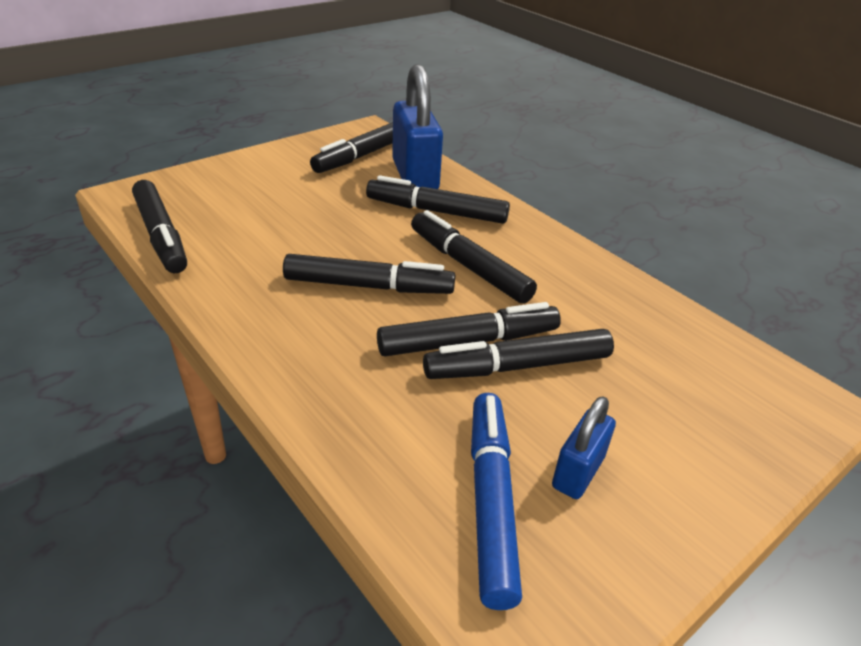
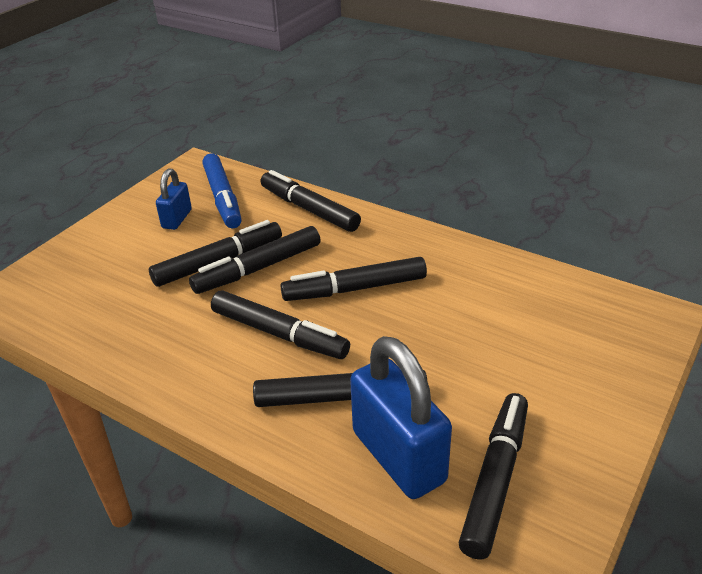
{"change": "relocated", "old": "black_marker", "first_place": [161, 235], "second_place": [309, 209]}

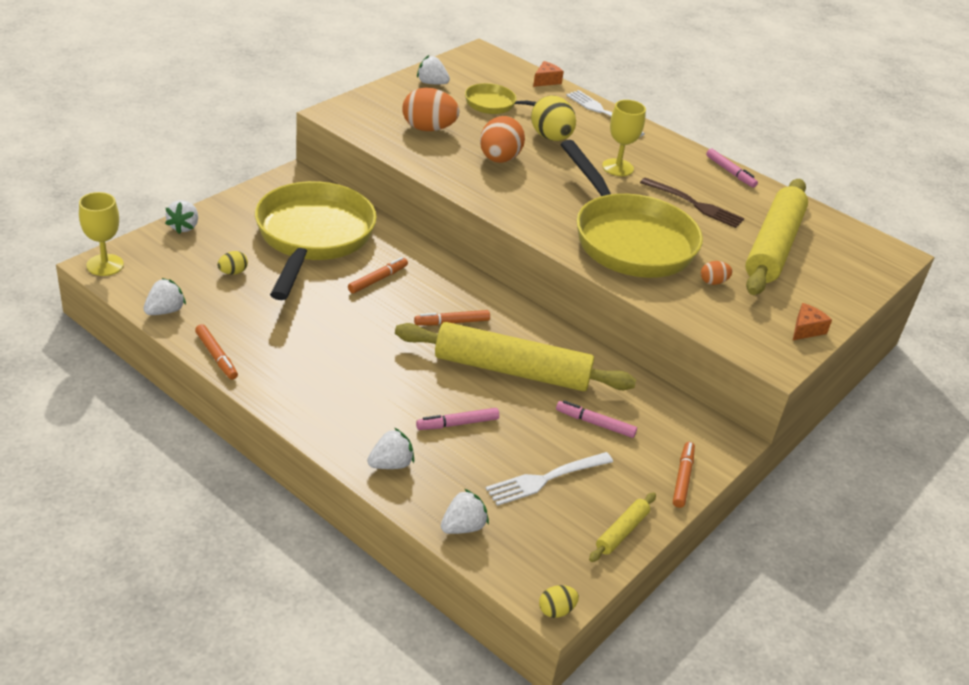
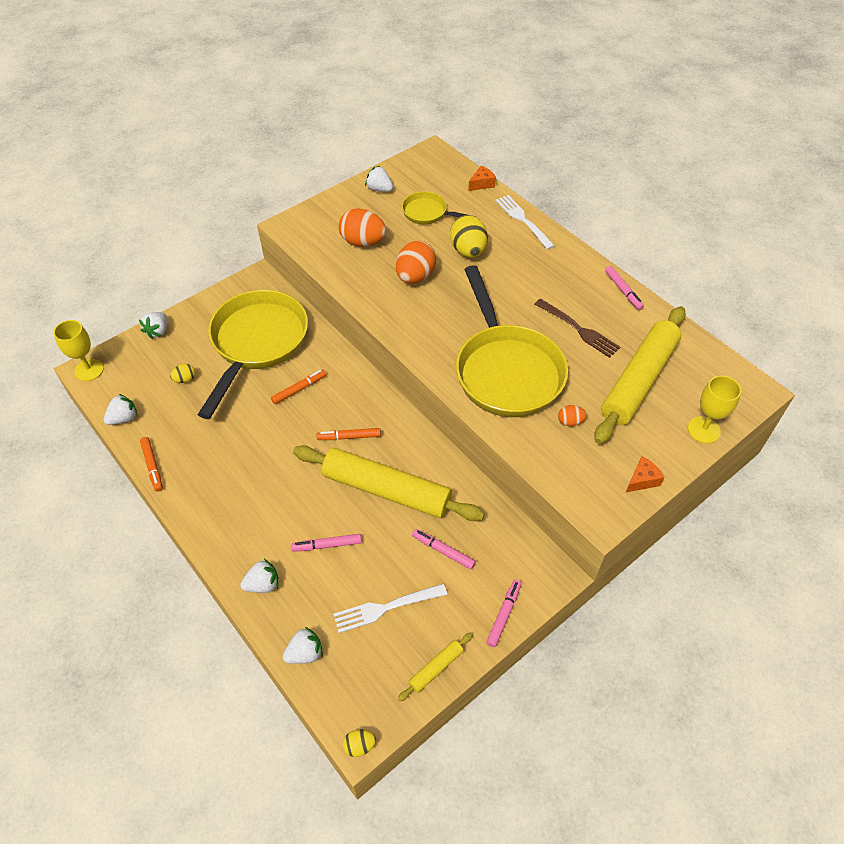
{"change": "colour", "old": "orange_marker", "new": "pink_marker", "first_place": [683, 478], "second_place": [504, 615]}
{"change": "relocated", "old": "yellow_goblet", "first_place": [617, 167], "second_place": [703, 430]}

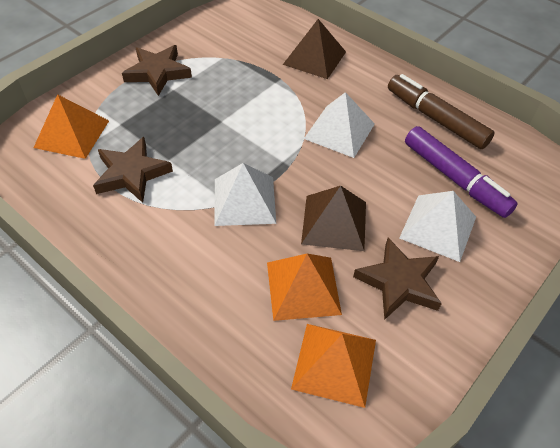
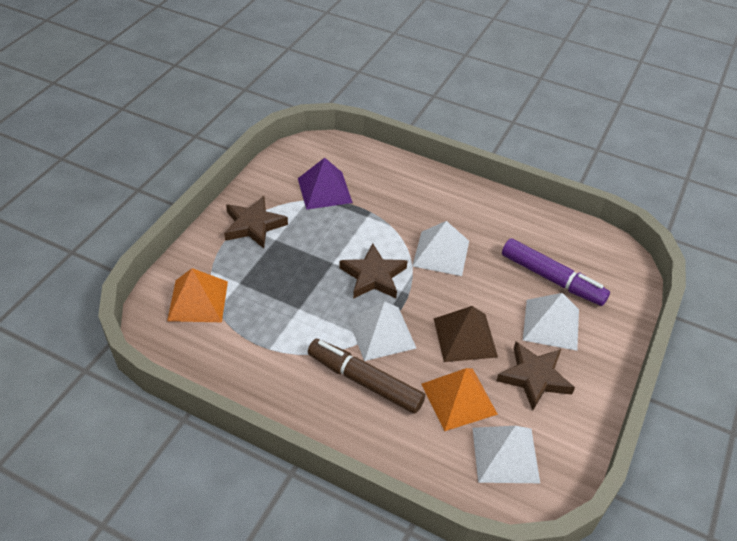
{"change": "appeared", "new": "purple_pyramid", "second_place": [324, 190]}
{"change": "relocated", "old": "brown_marker", "first_place": [436, 119], "second_place": [365, 381]}
{"change": "relocated", "old": "brown_star", "first_place": [132, 173], "second_place": [373, 276]}
{"change": "colour", "old": "orange_pyramid", "new": "white_pyramid", "first_place": [334, 364], "second_place": [505, 454]}
{"change": "missing", "old": "brown_pyramid", "first_place": [314, 58]}

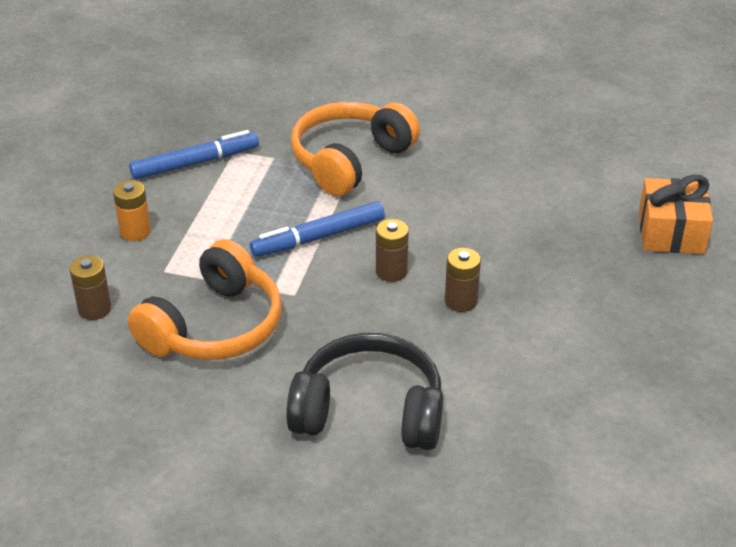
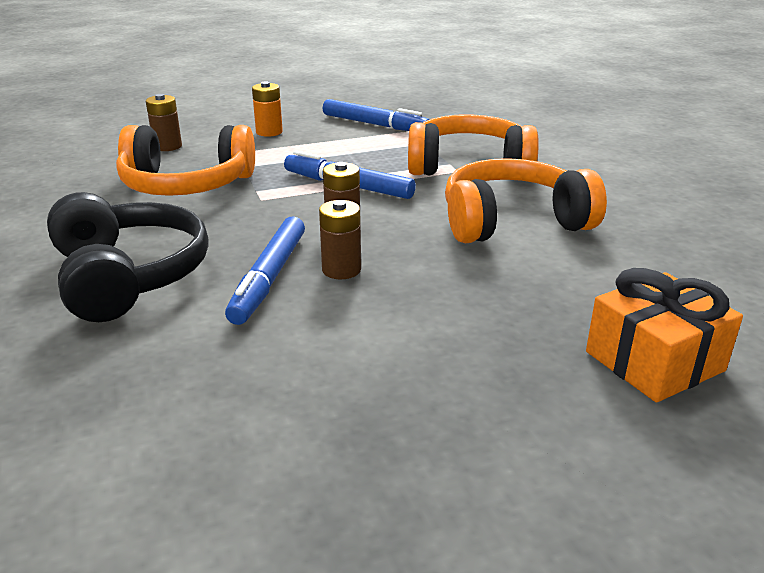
{"change": "appeared", "new": "blue_marker", "second_place": [269, 278]}
{"change": "appeared", "new": "orange_headphones", "second_place": [513, 221]}

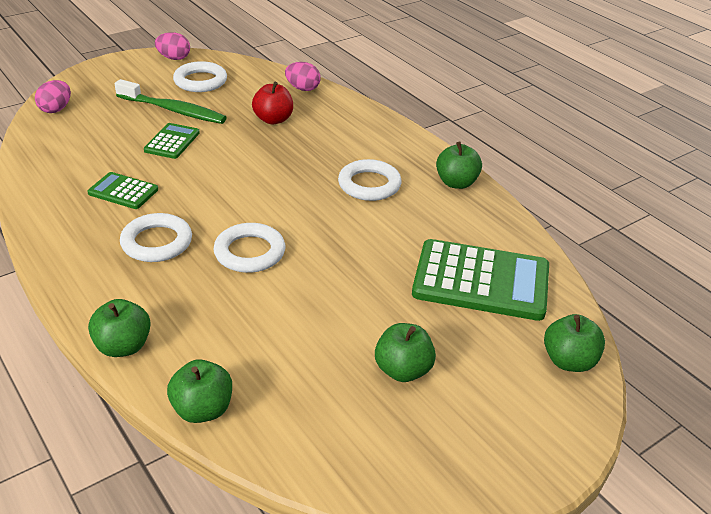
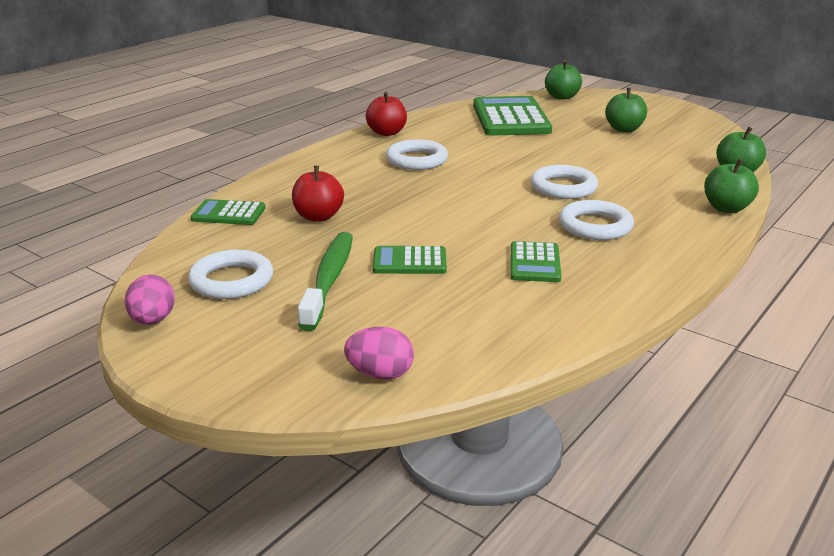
{"change": "exchanged", "old": "pink_egg", "new": "green_calculator", "first_place": [303, 88], "second_place": [228, 214]}
{"change": "colour", "old": "green_apple", "new": "red_apple", "first_place": [456, 183], "second_place": [387, 133]}

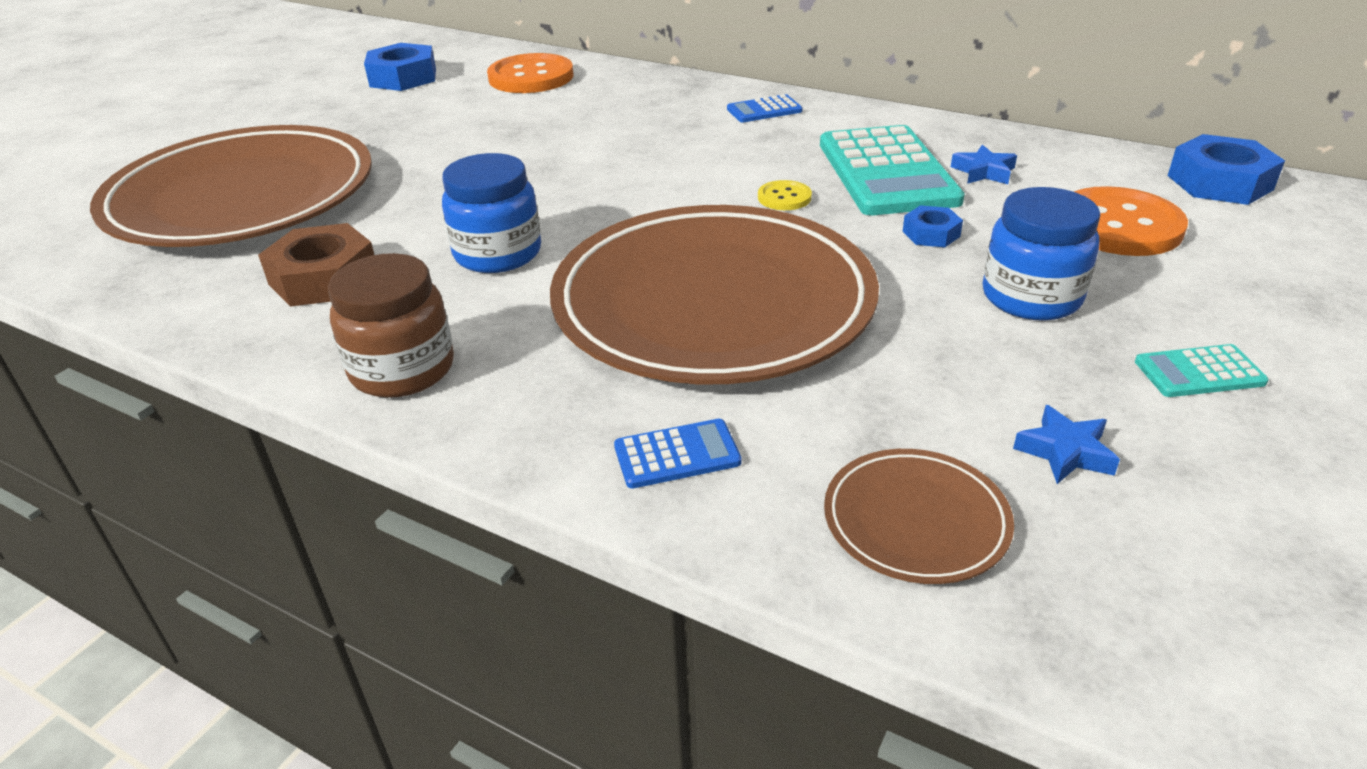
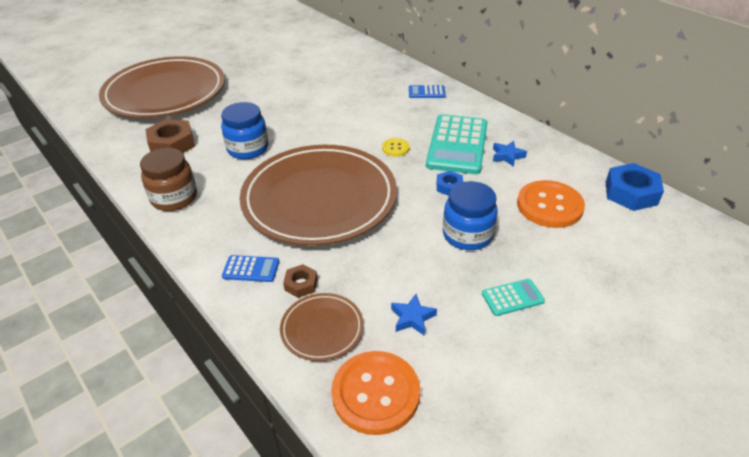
{"change": "appeared", "new": "brown_nut", "second_place": [301, 284]}
{"change": "relocated", "old": "orange_button", "first_place": [531, 77], "second_place": [375, 393]}
{"change": "spun", "old": "turquoise_calculator", "first_place": [1199, 372], "second_place": [512, 298], "degrees": 150}
{"change": "missing", "old": "blue_nut", "first_place": [403, 77]}

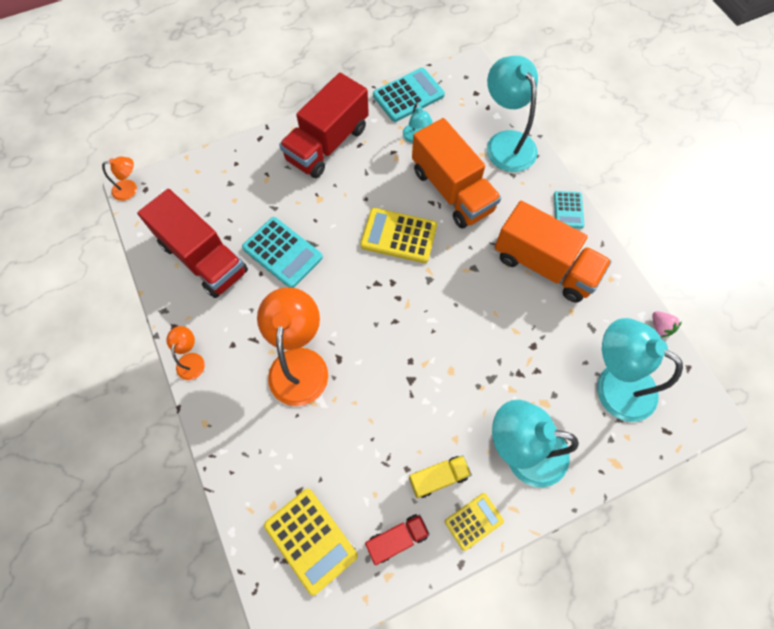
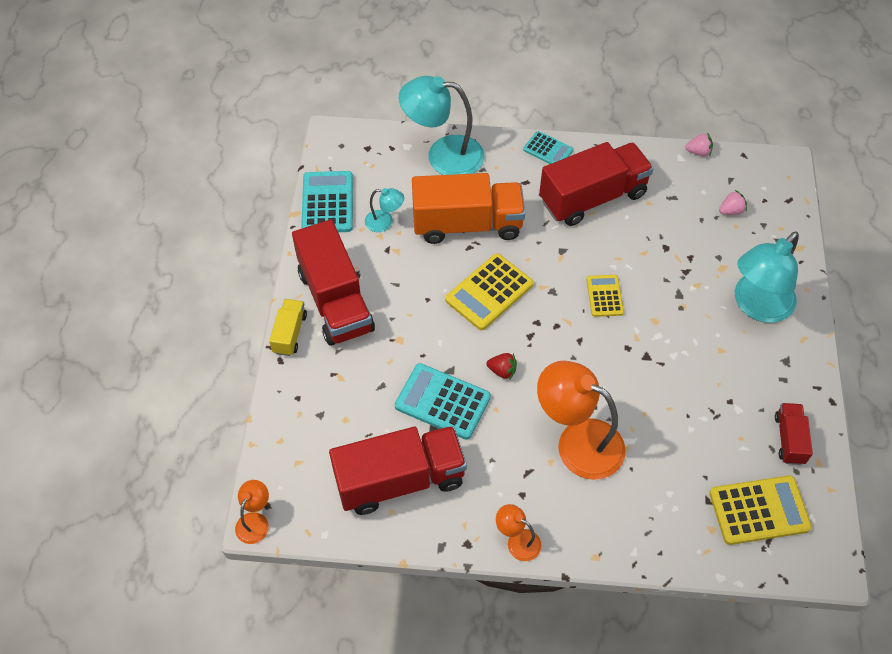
{"change": "relocated", "old": "yellow_truck", "first_place": [438, 477], "second_place": [290, 333]}
{"change": "spun", "old": "turquoise_calculator", "first_place": [282, 252], "second_place": [442, 402], "degrees": -135}
{"change": "appeared", "new": "red_strawberry", "second_place": [502, 371]}
{"change": "colour", "old": "orange_truck", "new": "red_truck", "first_place": [544, 265], "second_place": [592, 197]}
{"change": "relocated", "old": "yellow_calculator", "first_place": [474, 521], "second_place": [604, 296]}
{"change": "exchanged", "old": "turquoise_lamp", "new": "pink_strawberry", "first_place": [614, 383], "second_place": [731, 211]}

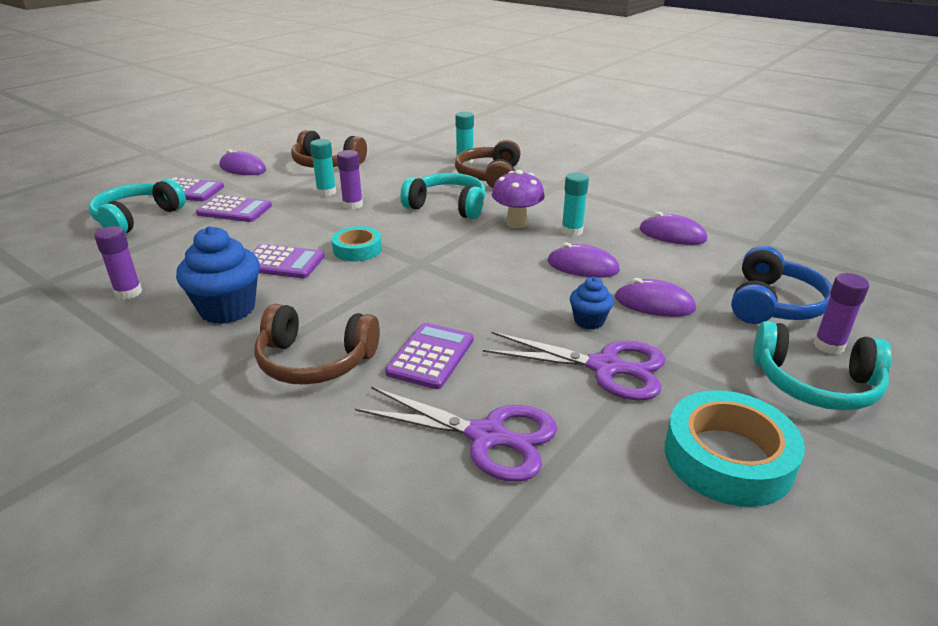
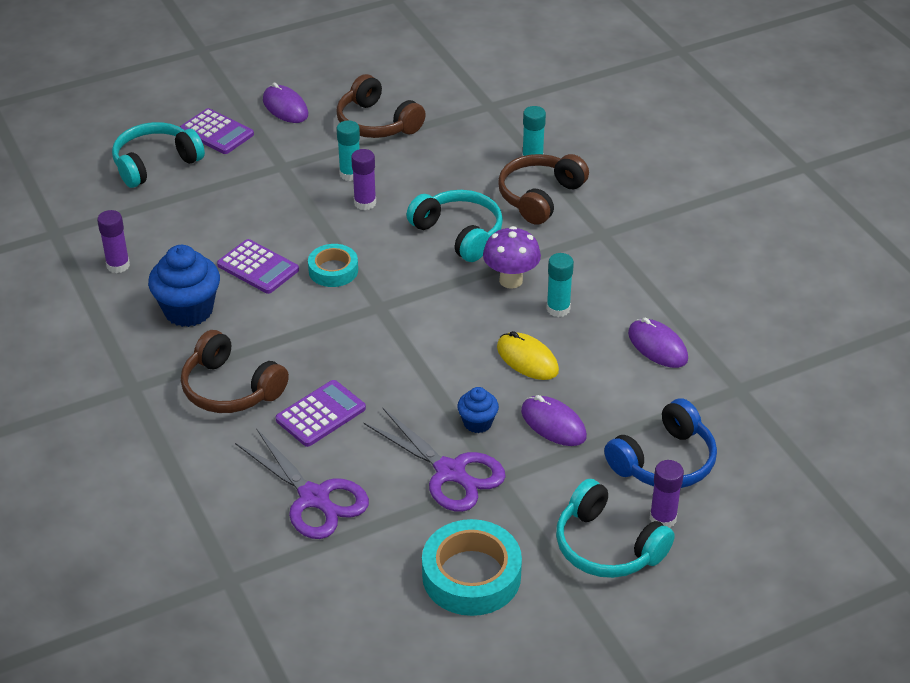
{"change": "colour", "old": "purple_mouse", "new": "yellow_mouse", "first_place": [583, 266], "second_place": [527, 359]}
{"change": "missing", "old": "purple_calculator", "first_place": [234, 210]}

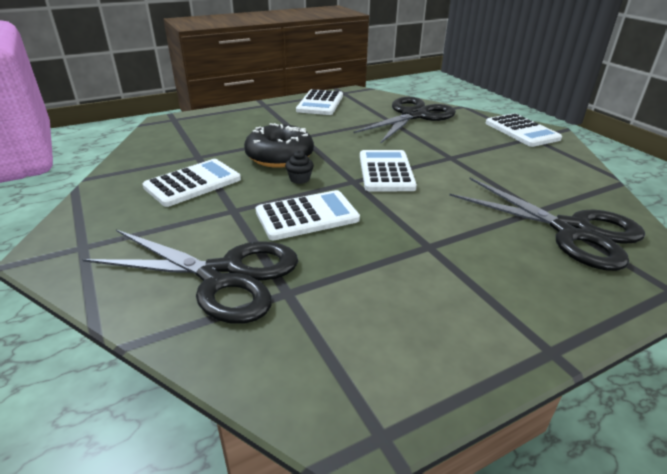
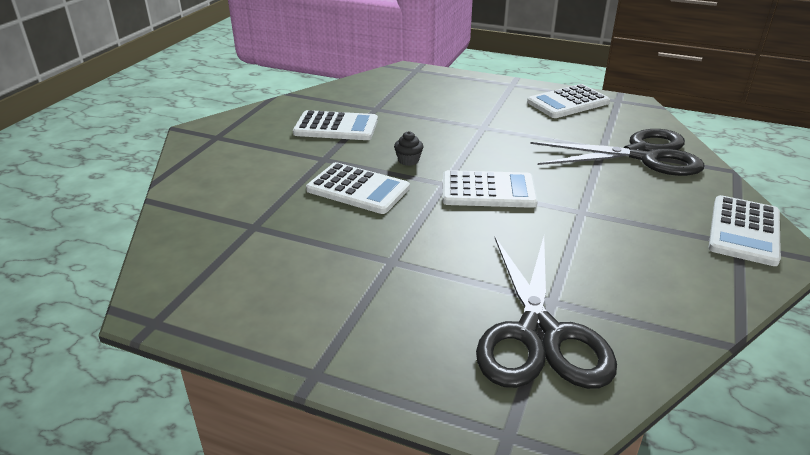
{"change": "spun", "old": "white_calculator", "first_place": [386, 171], "second_place": [488, 191], "degrees": 45}
{"change": "missing", "old": "black_scissors", "first_place": [222, 276]}
{"change": "missing", "old": "black_donut", "first_place": [279, 156]}

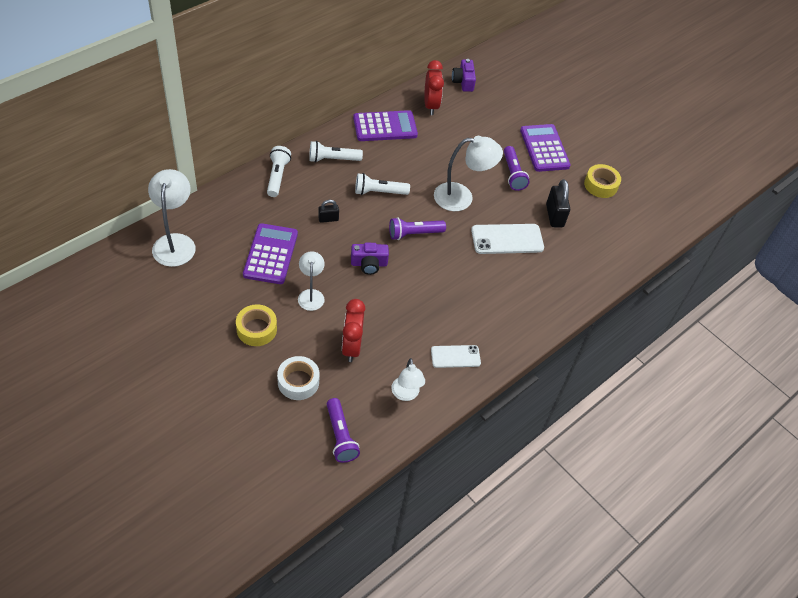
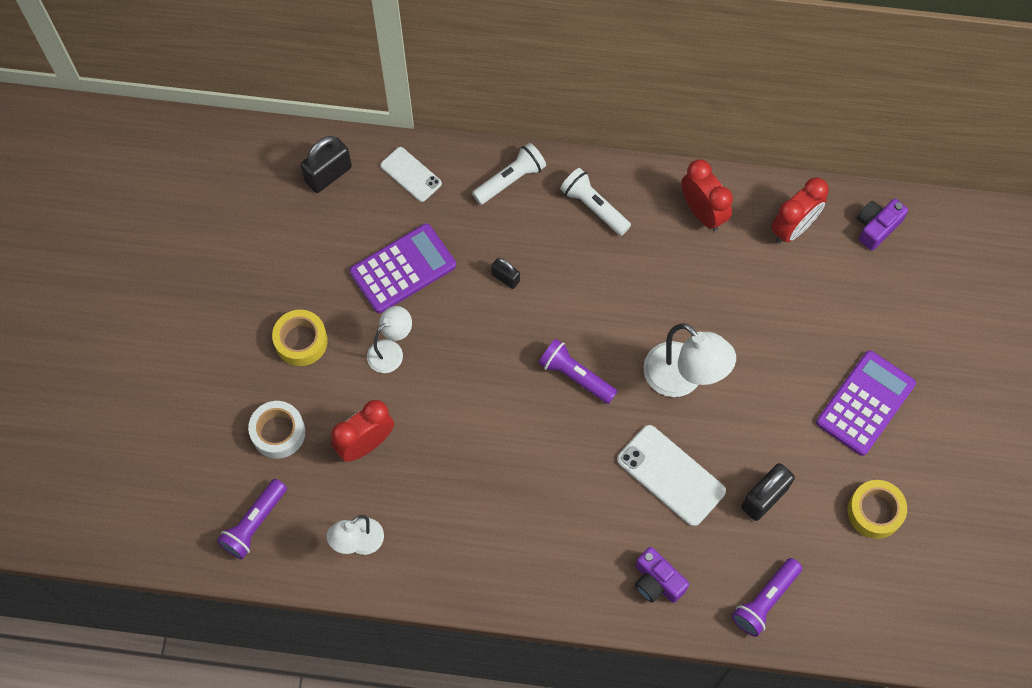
{"change": "exchanged", "old": "white_lamp", "new": "black_padlock", "first_place": [175, 242], "second_place": [328, 175]}
{"change": "relocated", "old": "white_phone", "first_place": [455, 356], "second_place": [411, 174]}
{"change": "relocated", "old": "purple_camera", "first_place": [369, 264], "second_place": [657, 581]}
{"change": "exchanged", "old": "purple_calculator", "new": "red_clock", "first_place": [385, 127], "second_place": [702, 213]}
{"change": "relocated", "old": "purple_flashlight", "first_place": [513, 174], "second_place": [765, 600]}
{"change": "missing", "old": "white_flashlight", "first_place": [379, 192]}

